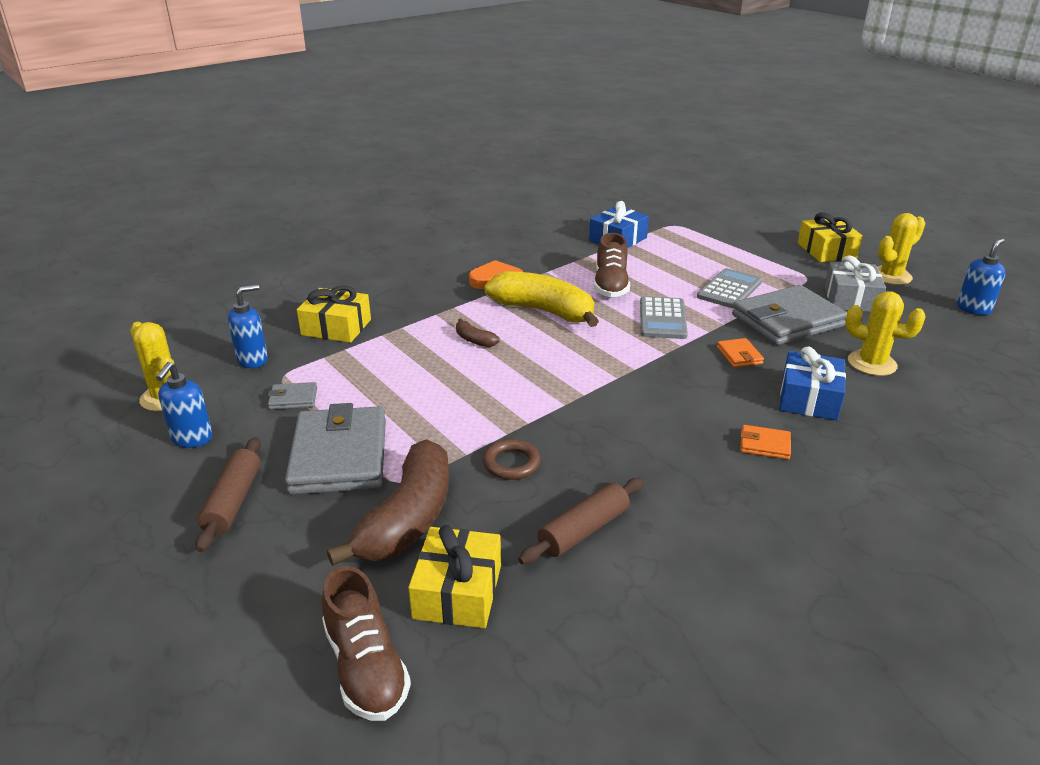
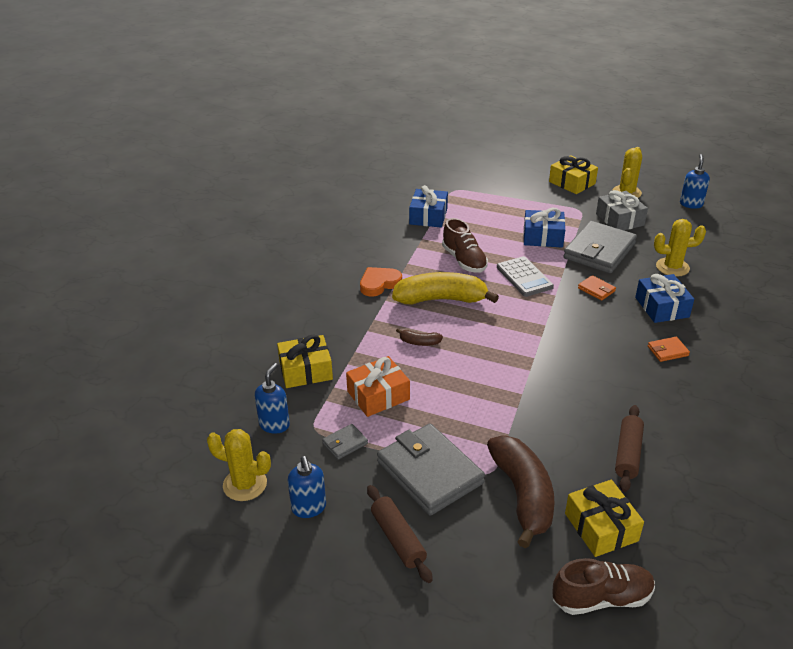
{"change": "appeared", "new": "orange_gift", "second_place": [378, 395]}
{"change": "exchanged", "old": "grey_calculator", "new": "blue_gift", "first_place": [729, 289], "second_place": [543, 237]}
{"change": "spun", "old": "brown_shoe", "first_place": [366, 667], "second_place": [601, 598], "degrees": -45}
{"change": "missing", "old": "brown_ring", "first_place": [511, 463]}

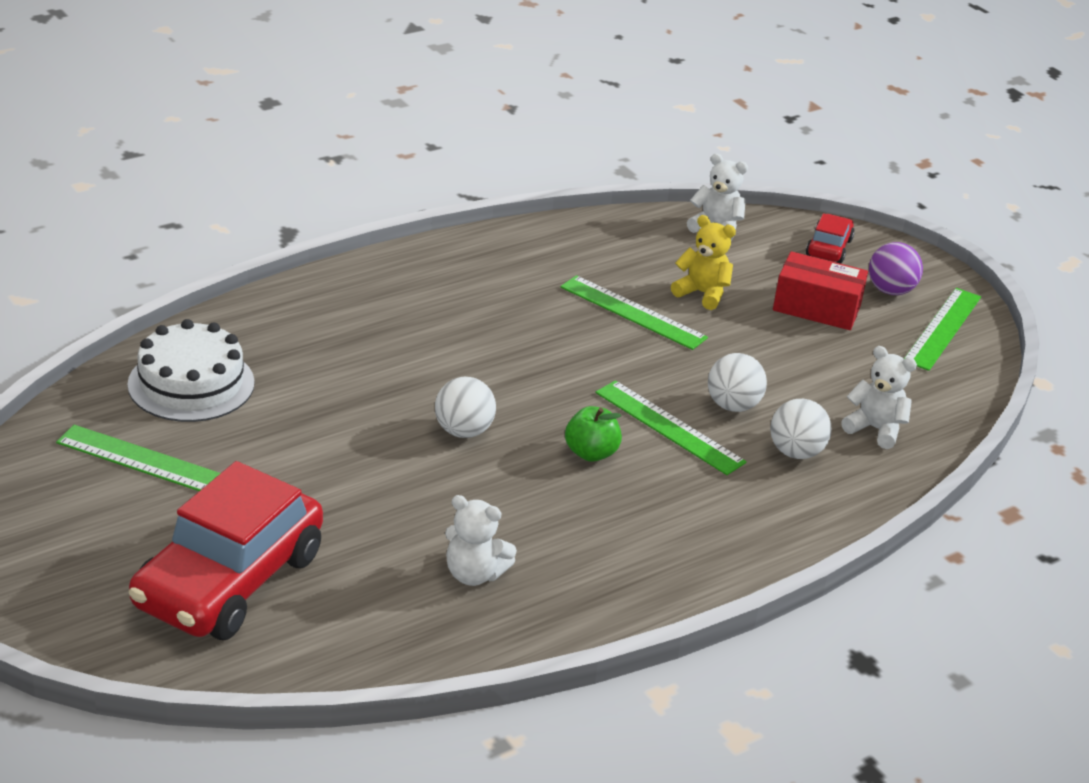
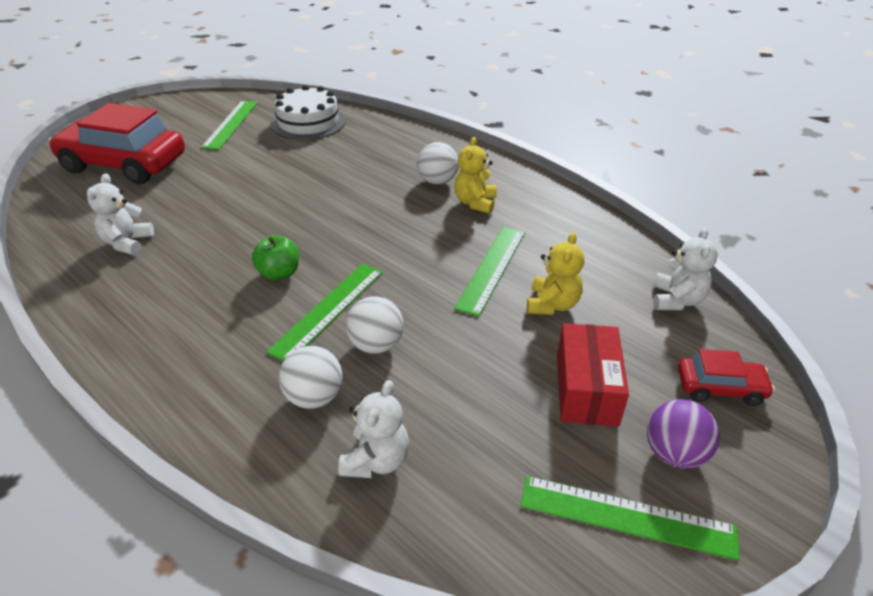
{"change": "relocated", "old": "white_ball", "first_place": [463, 431], "second_place": [437, 181]}
{"change": "appeared", "new": "yellow_teddy_bear", "second_place": [475, 203]}

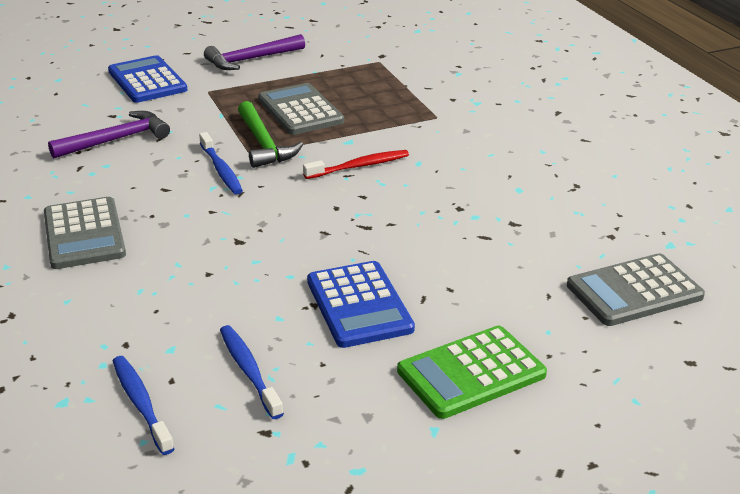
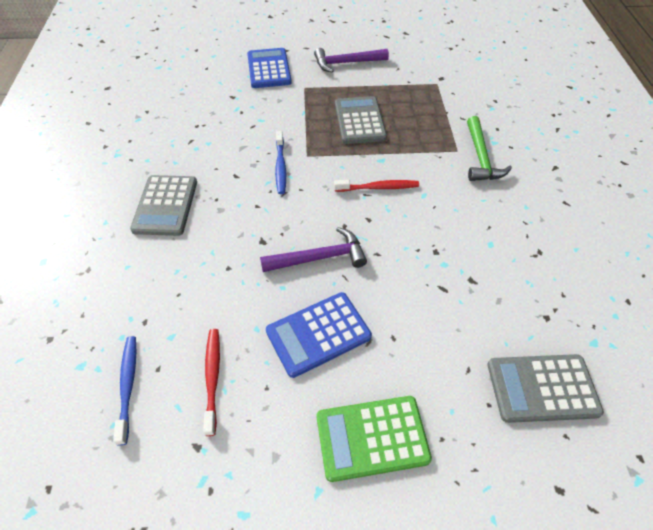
{"change": "colour", "old": "blue_toothbrush", "new": "red_toothbrush", "first_place": [249, 371], "second_place": [212, 377]}
{"change": "relocated", "old": "purple_hammer", "first_place": [116, 140], "second_place": [319, 257]}
{"change": "spun", "old": "blue_calculator", "first_place": [359, 305], "second_place": [318, 334], "degrees": 60}
{"change": "relocated", "old": "green_hammer", "first_place": [264, 143], "second_place": [480, 157]}

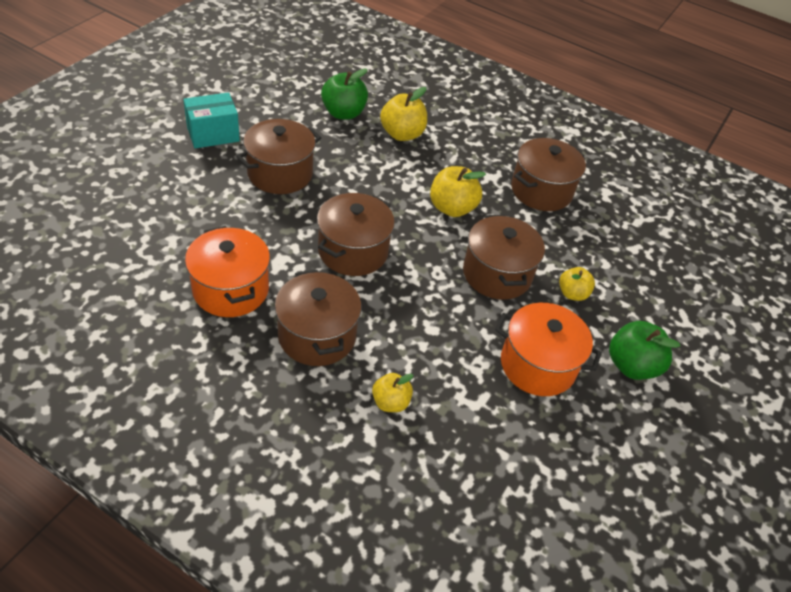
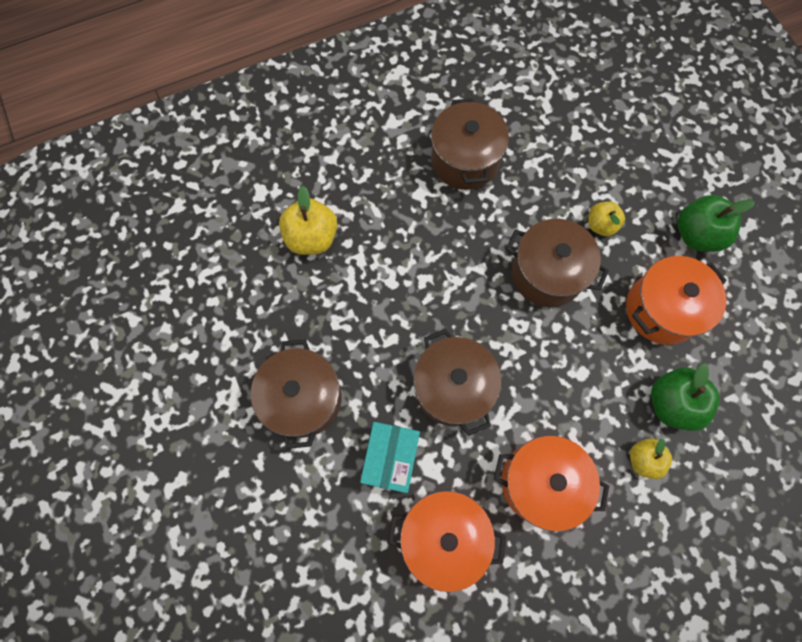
{"change": "relocated", "old": "turquoise_box", "first_place": [213, 134], "second_place": [391, 458]}
{"change": "colour", "old": "brown_pot", "new": "orange_pot", "first_place": [317, 335], "second_place": [540, 482]}
{"change": "relocated", "old": "green_apple", "first_place": [343, 113], "second_place": [671, 403]}
{"change": "missing", "old": "yellow_apple", "first_place": [452, 208]}

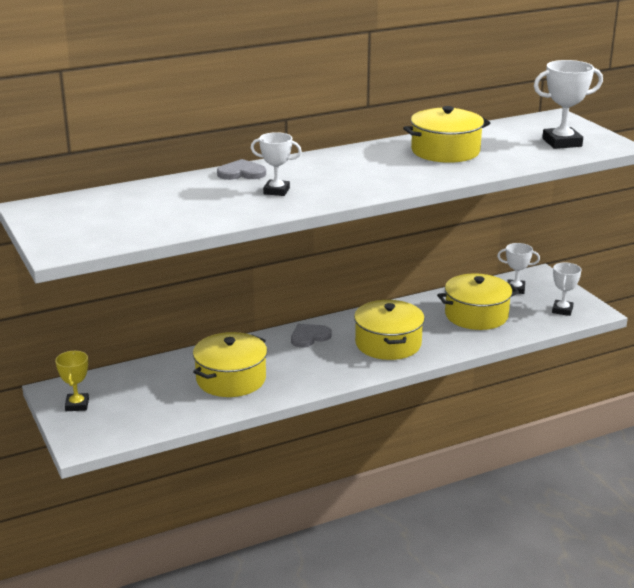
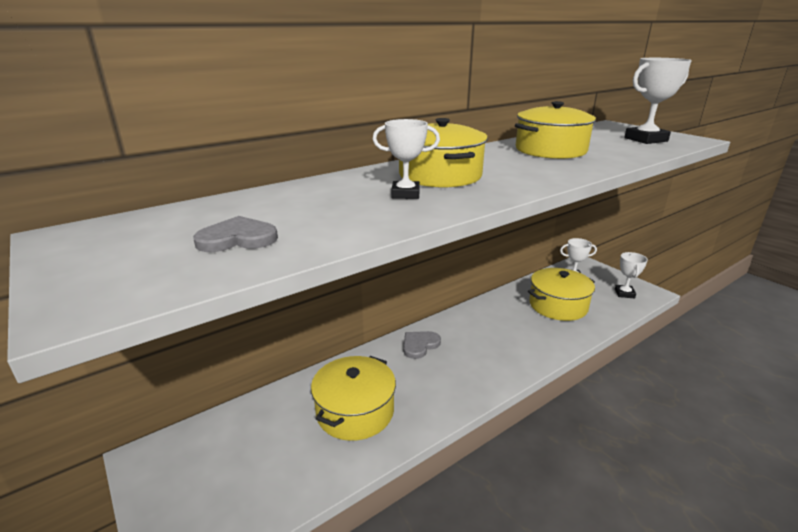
{"change": "relocated", "old": "grey_heart", "first_place": [241, 173], "second_place": [237, 238]}
{"change": "relocated", "old": "yellow_pot", "first_place": [388, 344], "second_place": [440, 175]}
{"change": "missing", "old": "yellow_trophy", "first_place": [77, 405]}

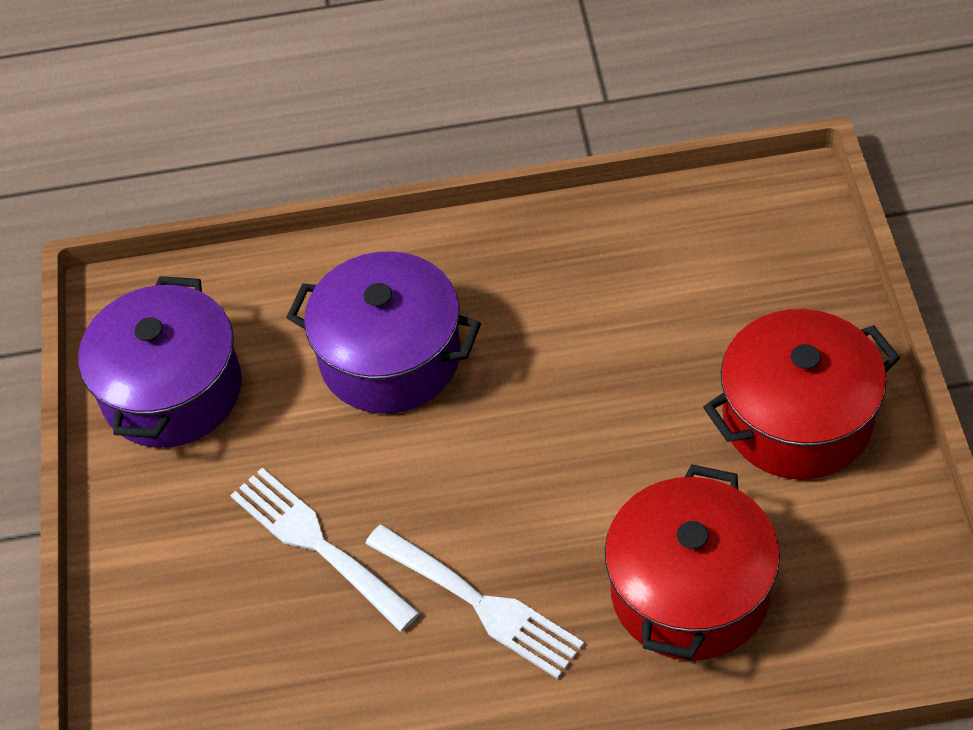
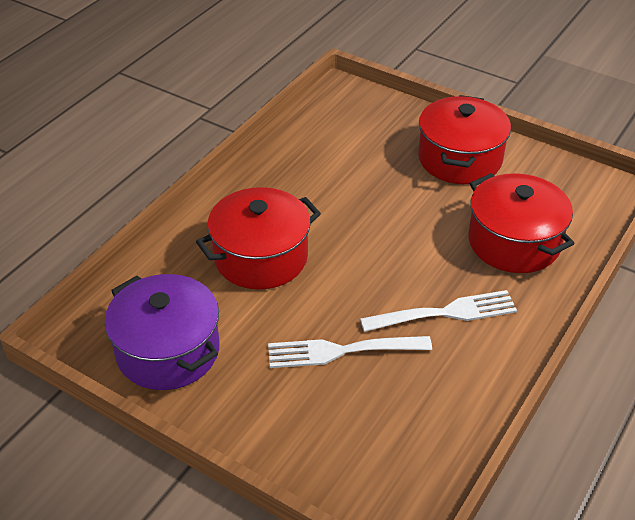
{"change": "colour", "old": "purple_pot", "new": "red_pot", "first_place": [390, 357], "second_place": [261, 257]}

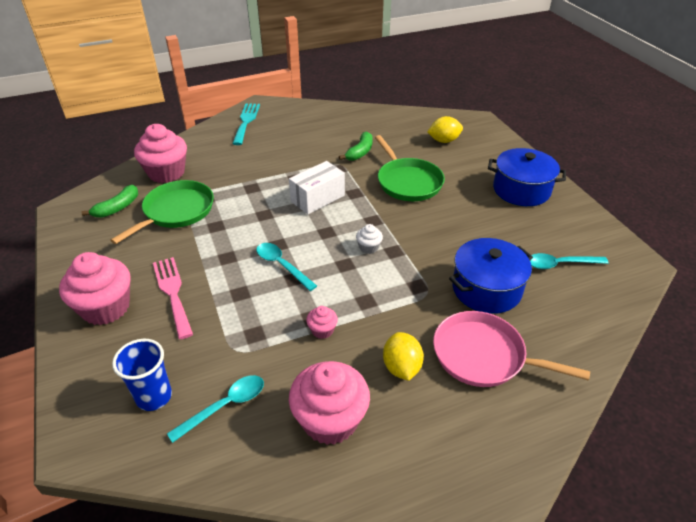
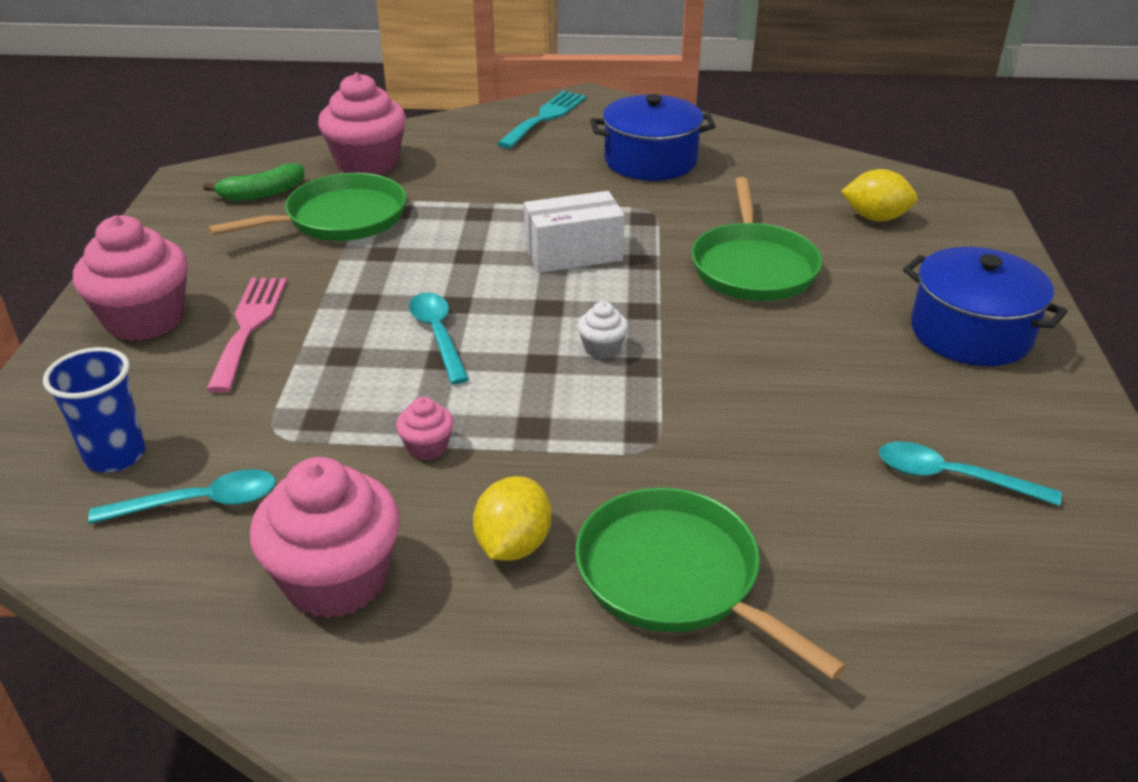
{"change": "colour", "old": "pink_pan", "new": "green_pan", "first_place": [483, 355], "second_place": [675, 577]}
{"change": "relocated", "old": "blue_pot", "first_place": [486, 289], "second_place": [650, 161]}
{"change": "missing", "old": "green_banana", "first_place": [360, 152]}

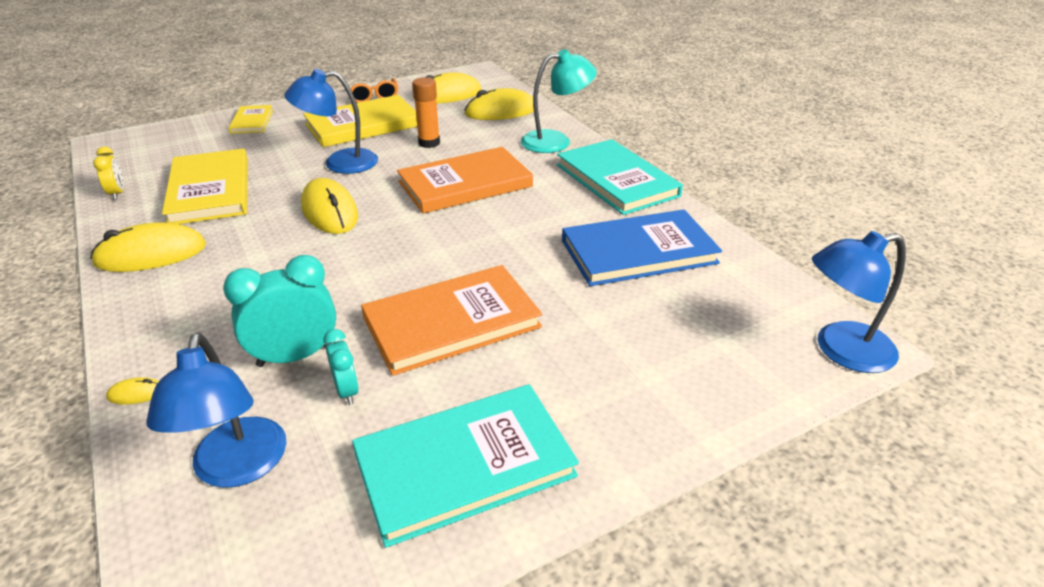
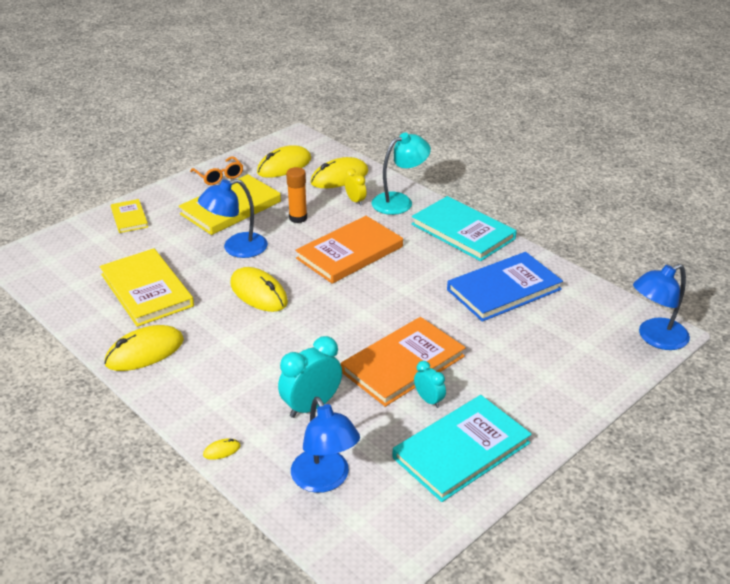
{"change": "relocated", "old": "yellow_clock", "first_place": [117, 193], "second_place": [355, 201]}
{"change": "relocated", "old": "turquoise_clock", "first_place": [347, 391], "second_place": [429, 400]}

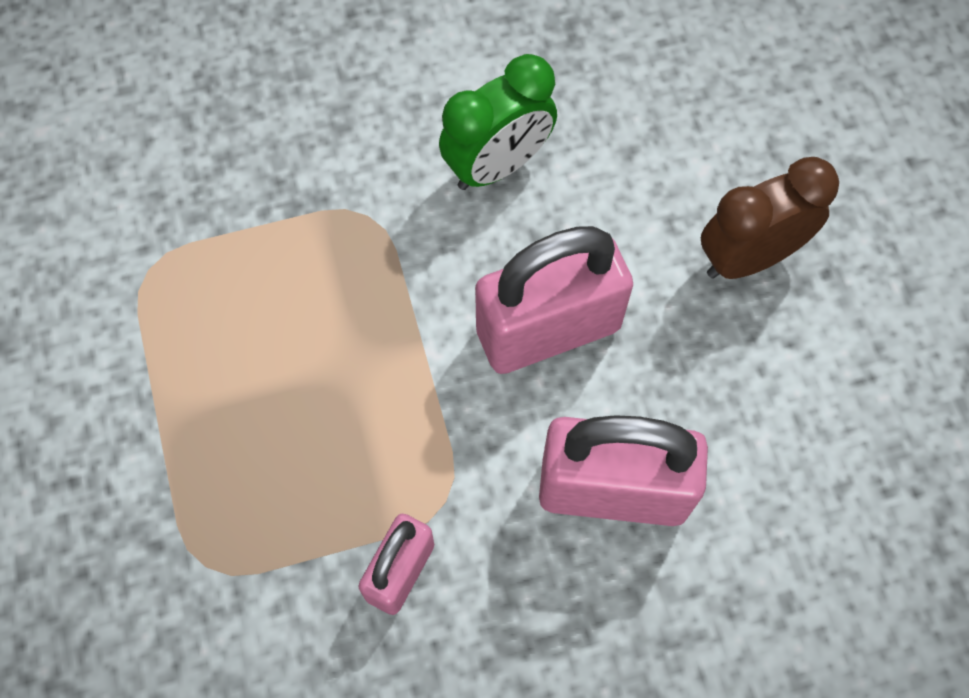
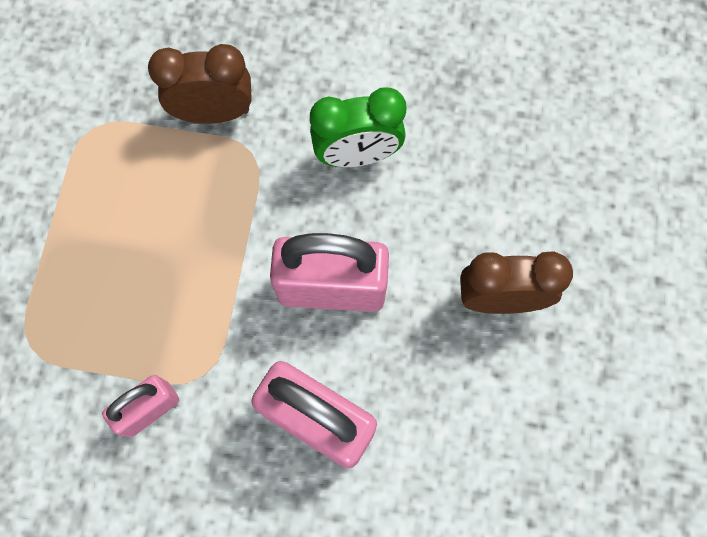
{"change": "appeared", "new": "brown_clock", "second_place": [214, 113]}

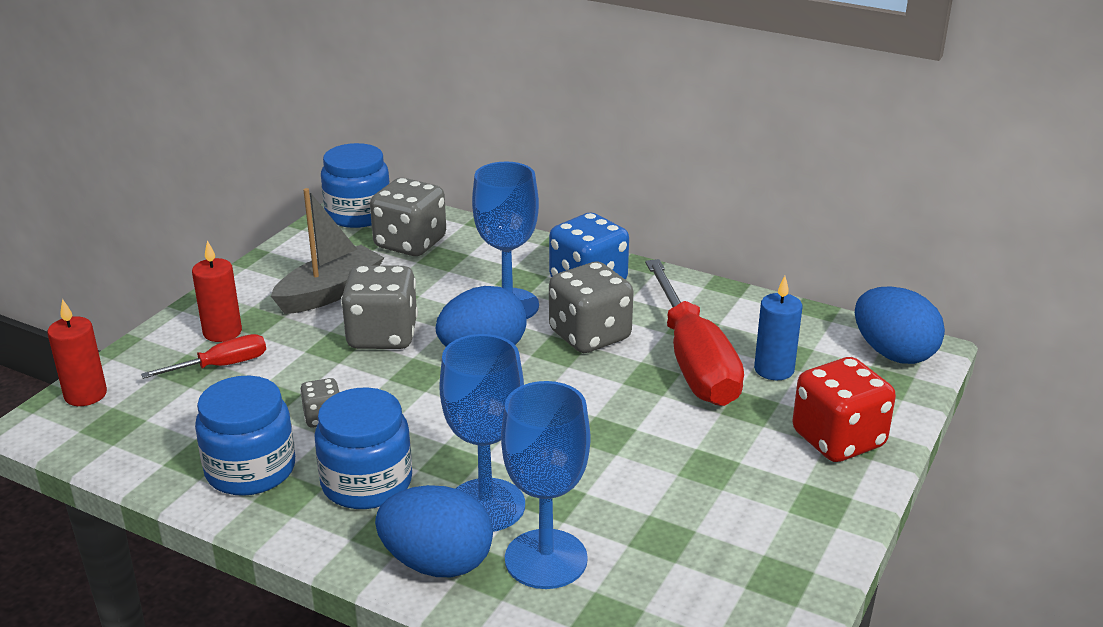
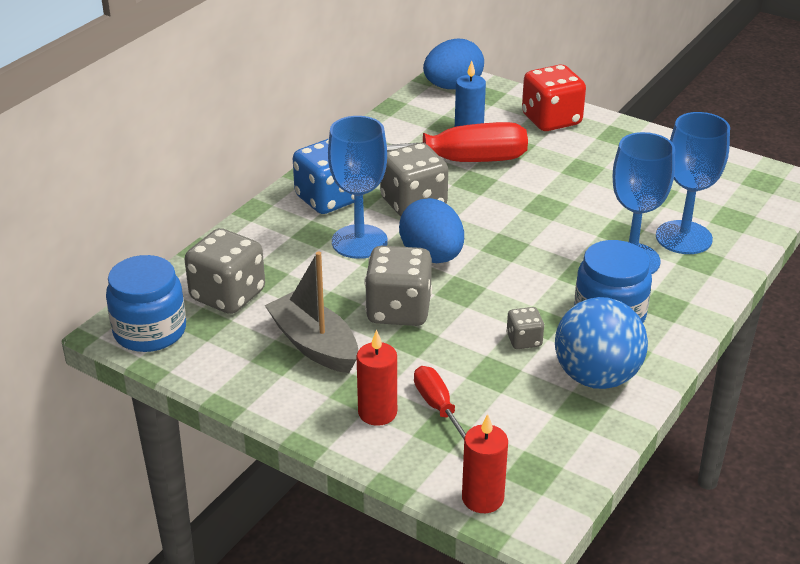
{"change": "exchanged", "old": "blue_jar", "new": "blue_ball", "first_place": [250, 469], "second_place": [596, 377]}
{"change": "missing", "old": "blue_egg", "first_place": [437, 563]}

